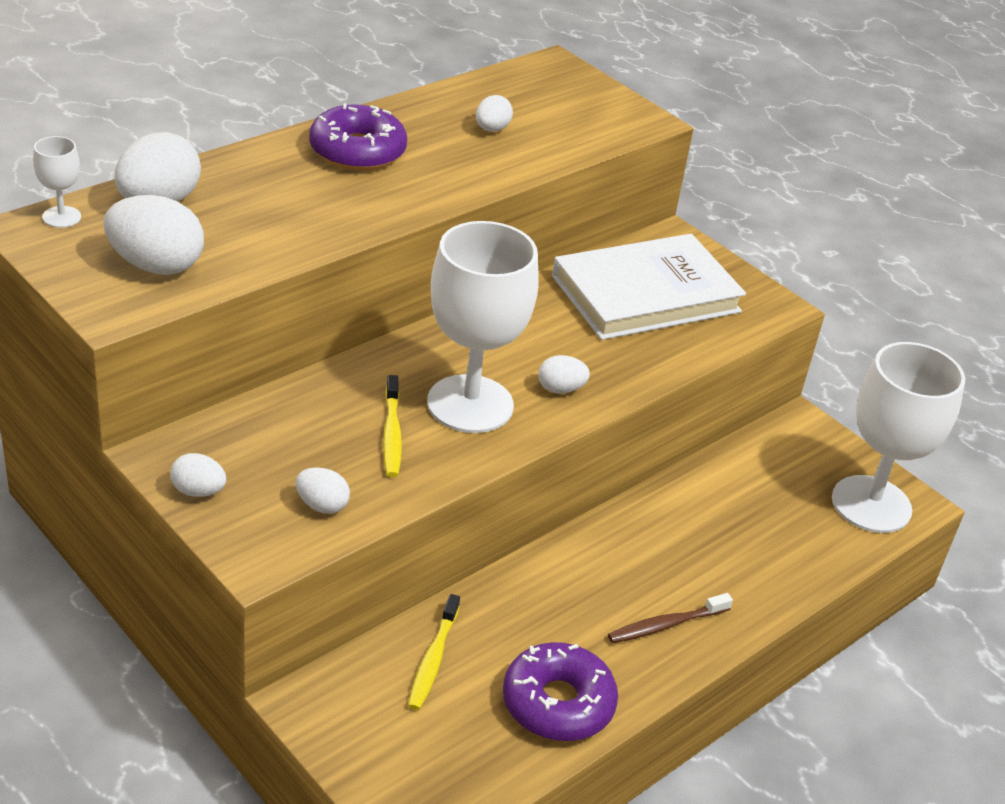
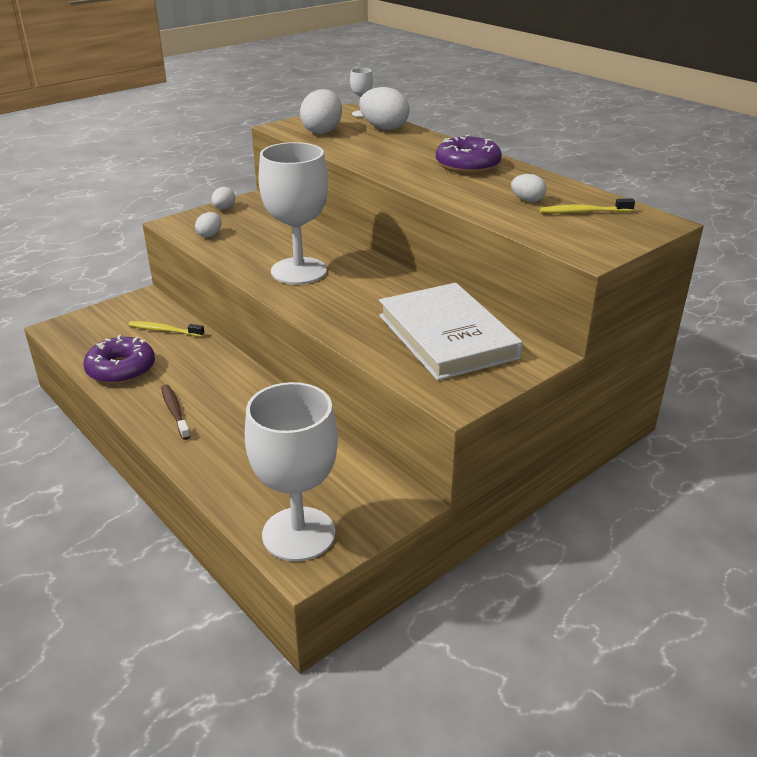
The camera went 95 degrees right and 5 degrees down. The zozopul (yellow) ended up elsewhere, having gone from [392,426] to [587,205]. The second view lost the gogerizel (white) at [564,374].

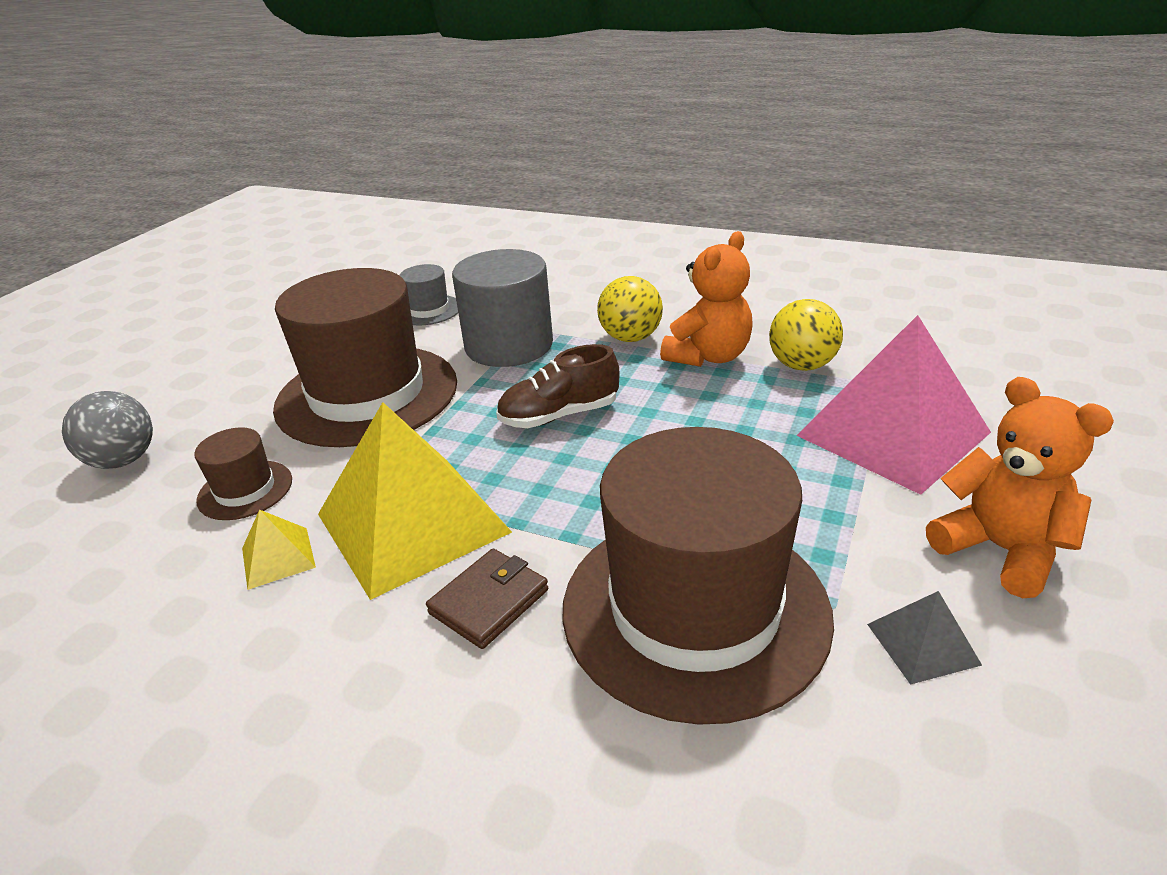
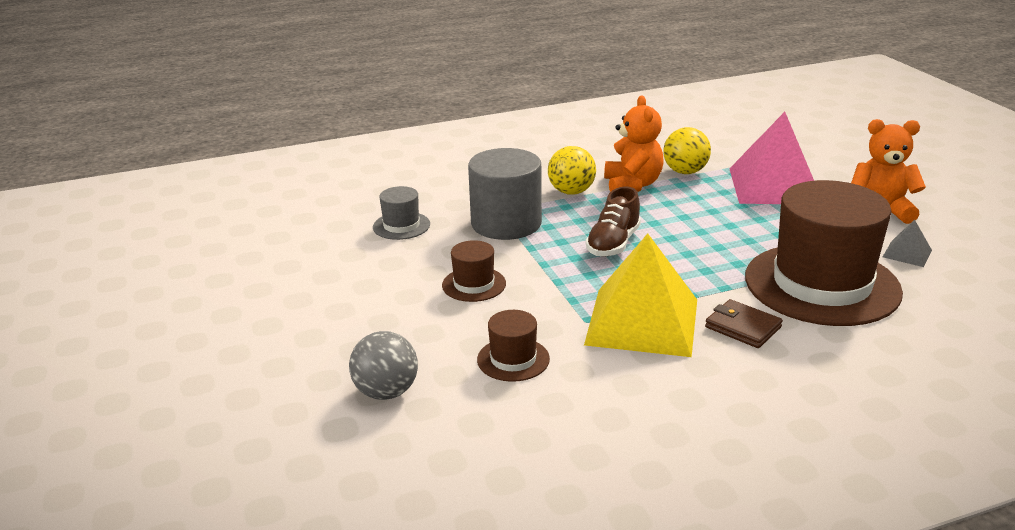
The camera went 45 degrees left and 5 degrees down. The second view lost the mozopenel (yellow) at [279,550]. The size of the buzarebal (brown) at [365,357] changed by a factor of 0.43. The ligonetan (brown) at [487,598] ended up facing another way, 45 degrees counterclockwise from before.

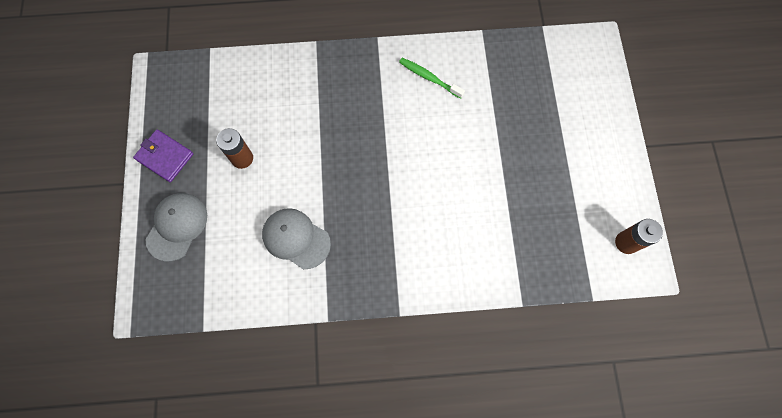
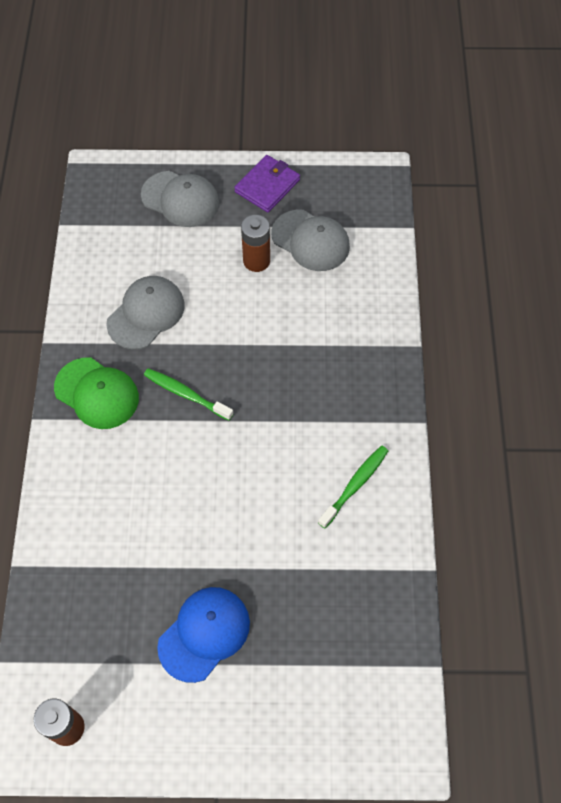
The camera went 95 degrees right and 10 degrees down. The second view gained the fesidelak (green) at [96,393]. The second view gained the zozopul (green) at [188,394]. The second view gained the fesidelak (blue) at [203,635]. The second view gained the fesidelak (grey) at [310,240].

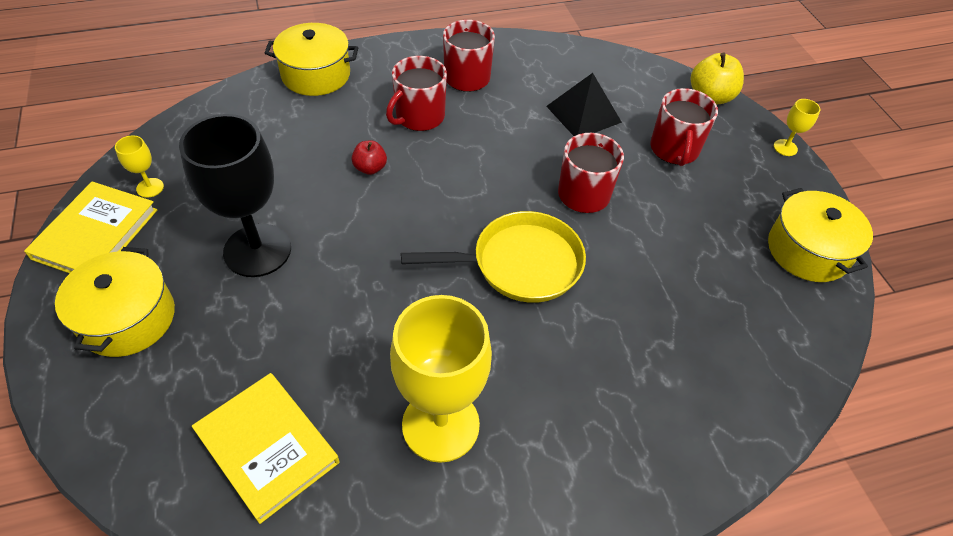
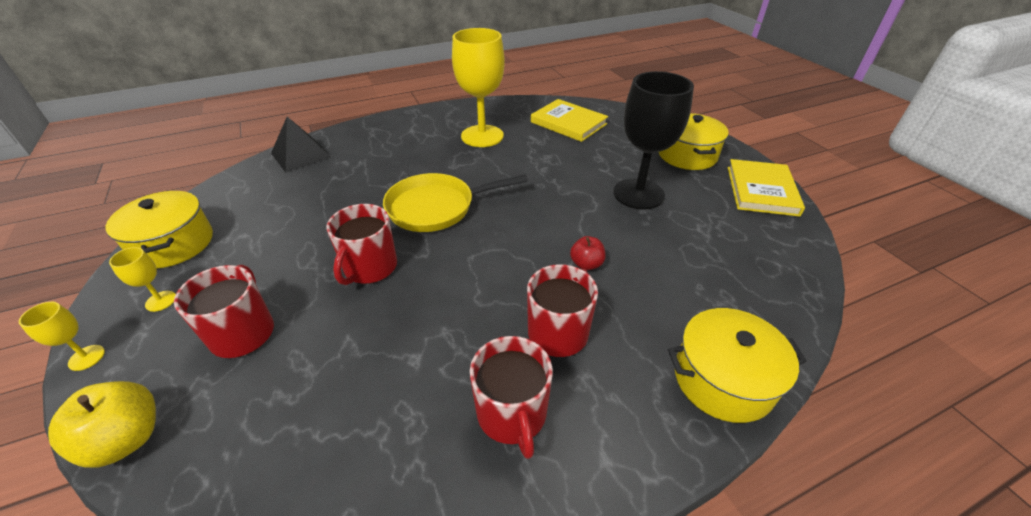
The camera went 175 degrees right and 10 degrees down. The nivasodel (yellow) ended up elsewhere, having gone from [139,166] to [142,279]. The mozopenel (black) ended up elsewhere, having gone from [584,104] to [301,145].

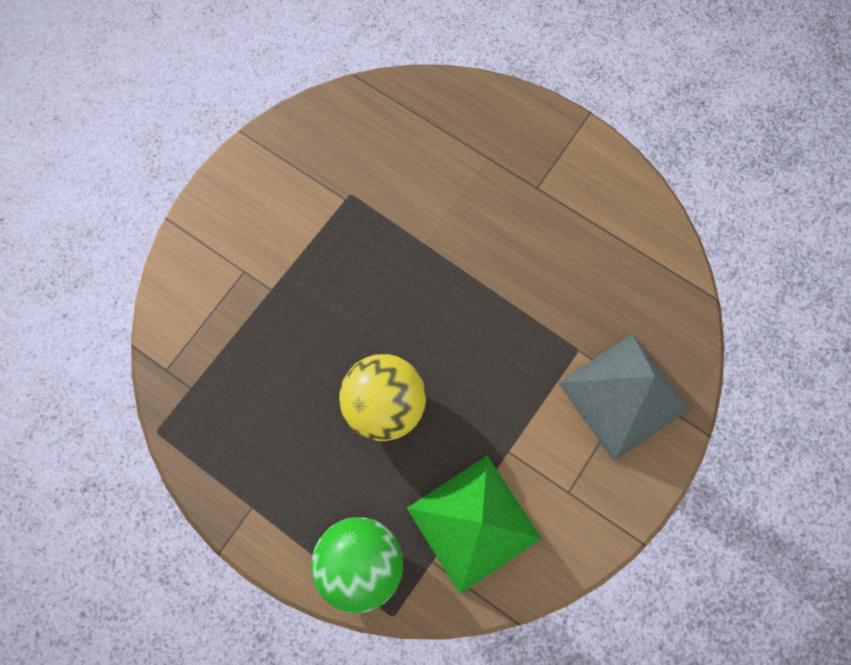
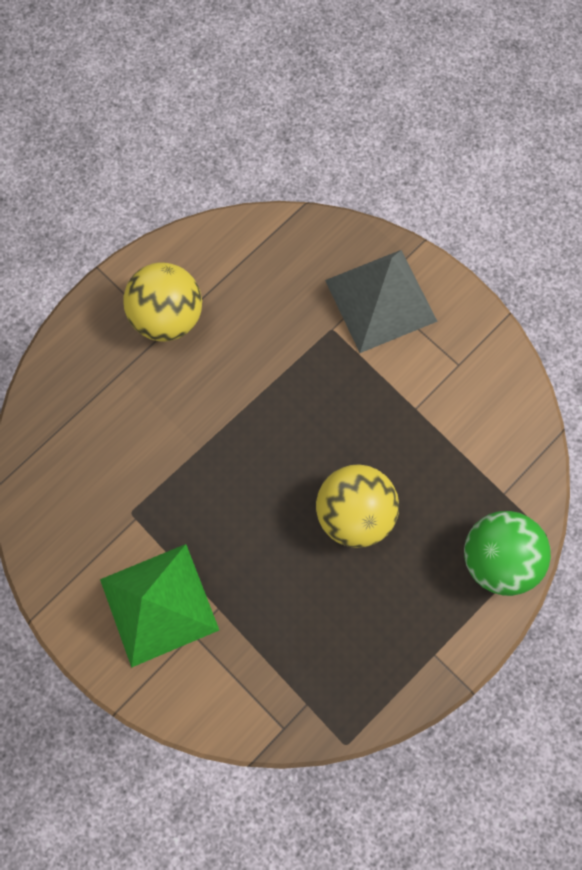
The camera went 80 degrees left and 0 degrees up. The mozopenel (green) ended up elsewhere, having gone from [474,524] to [159,606]. The second view gained the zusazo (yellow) at [162,302].

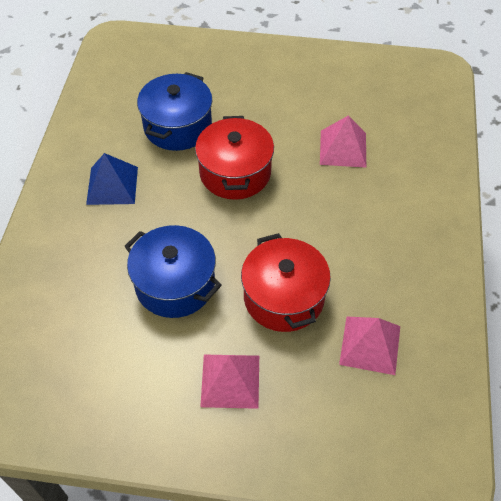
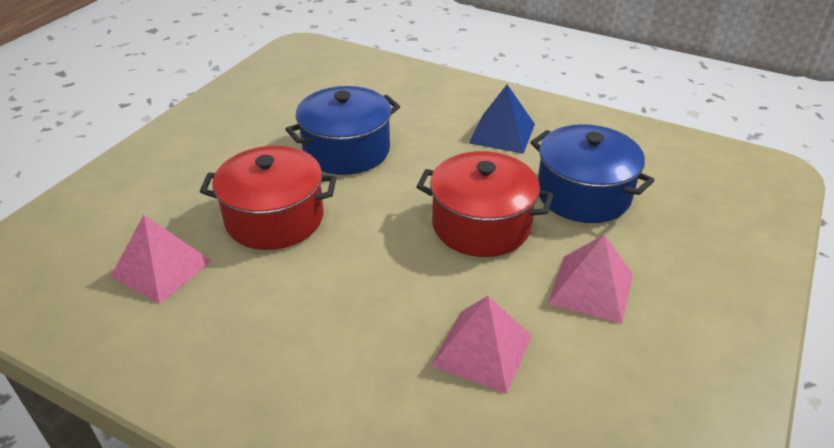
The camera went 110 degrees right and 15 degrees down. The mozopenel (pink) ended up elsewhere, having gone from [229,381] to [590,279].

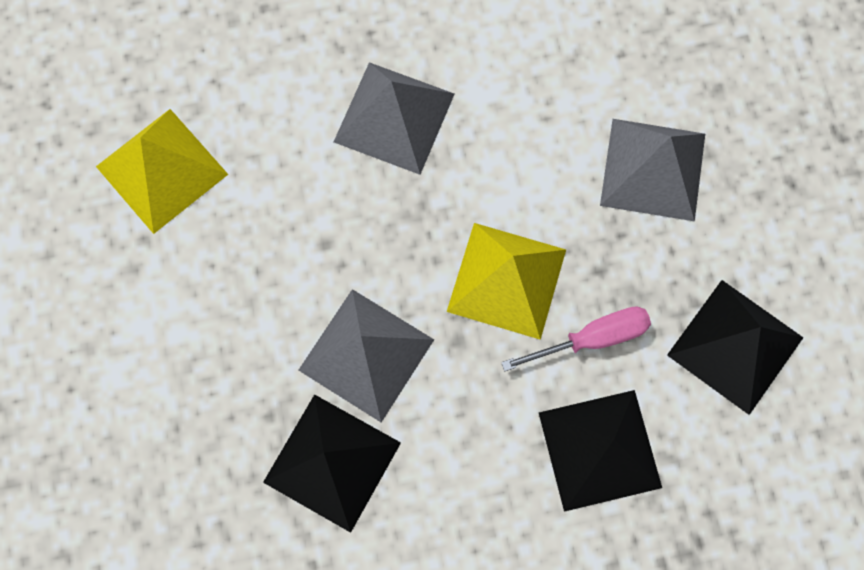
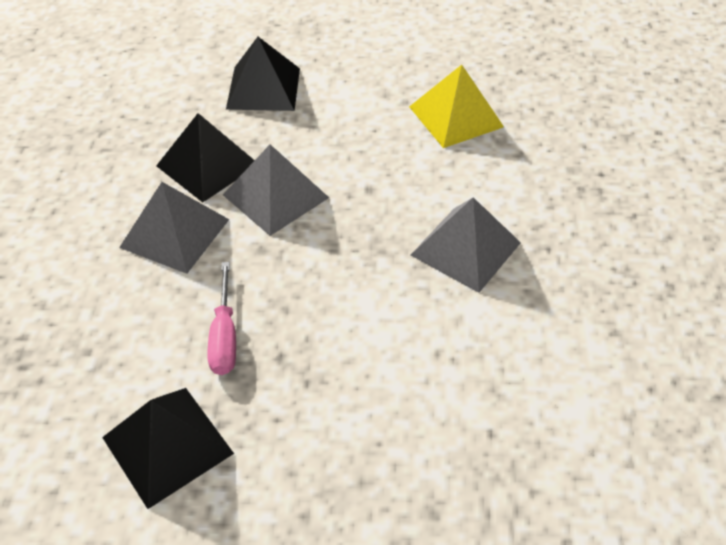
The camera went 105 degrees right and 25 degrees down. The second view lost the mozopenel (yellow) at [506,281]. The mozopenel (black) ended up elsewhere, having gone from [600,451] to [263,74]. The mozopenel (grey) ended up elsewhere, having gone from [652,170] to [174,228].

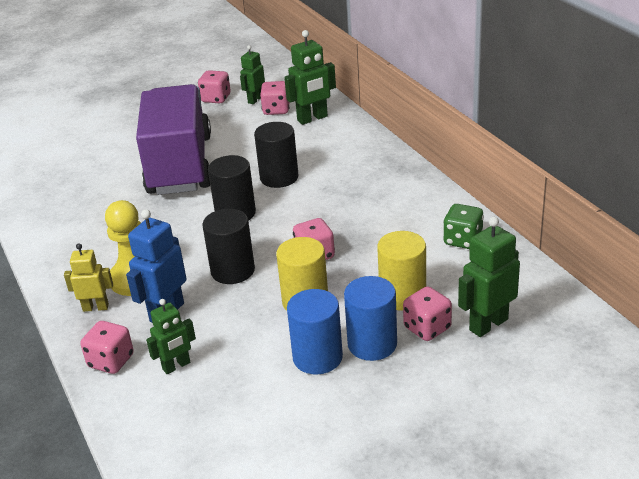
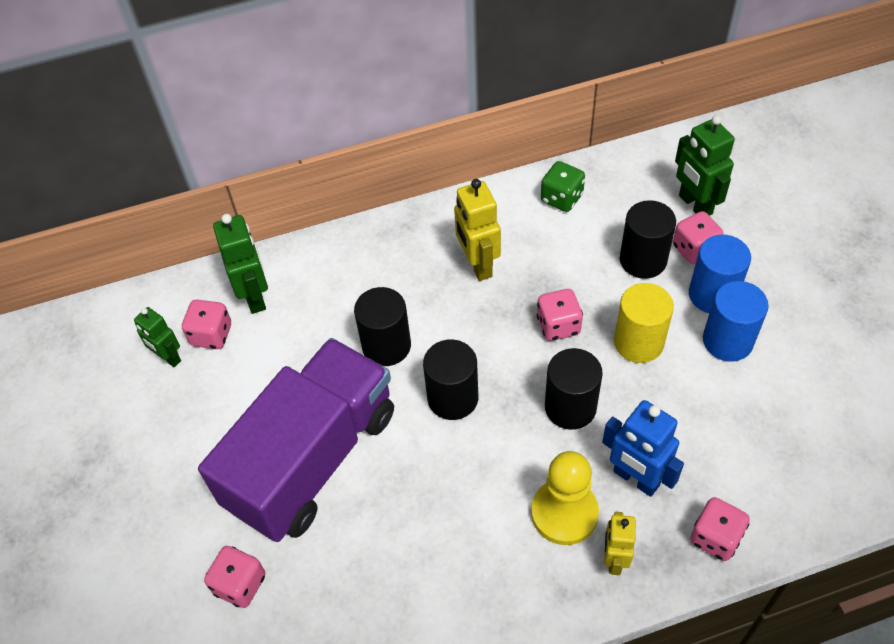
The camera went 80 degrees left and 20 degrees up. The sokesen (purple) at [173,139] ended up facing another way, 120 degrees clockwise from before. The second view lost the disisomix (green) at [171,336]. The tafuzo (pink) ended up elsewhere, having gone from [214,86] to [235,577]. What was the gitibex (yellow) at [401,271] turned into the gitibex (black) at [648,239]. The second view gained the disisomix (yellow) at [477,230].

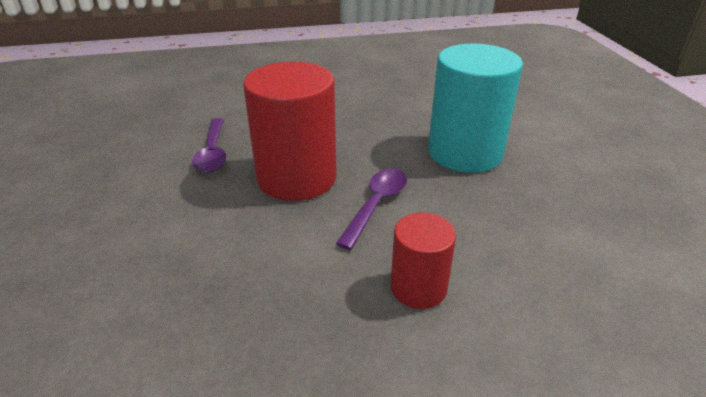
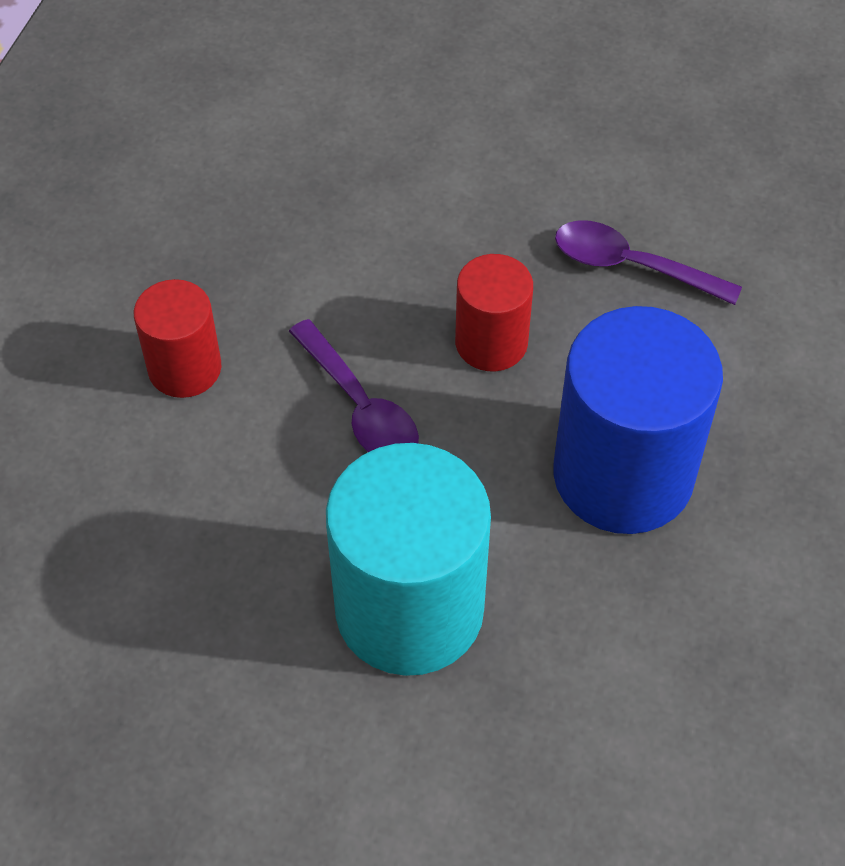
The camera went 120 degrees right and 20 degrees up. The size of the gitibex (red) at [290,131] changed by a factor of 0.54. The second view gained the gitibex (blue) at [638,420].

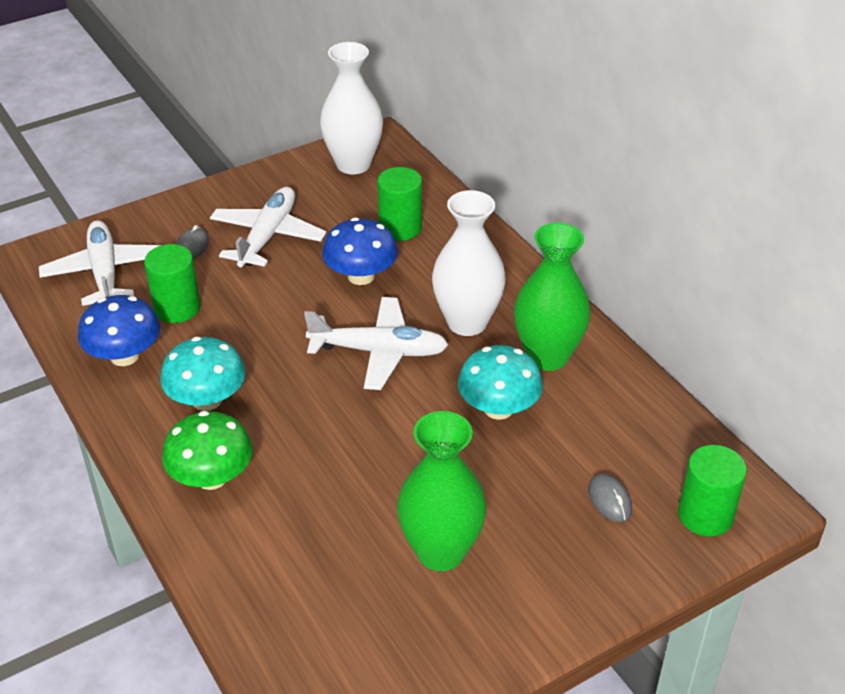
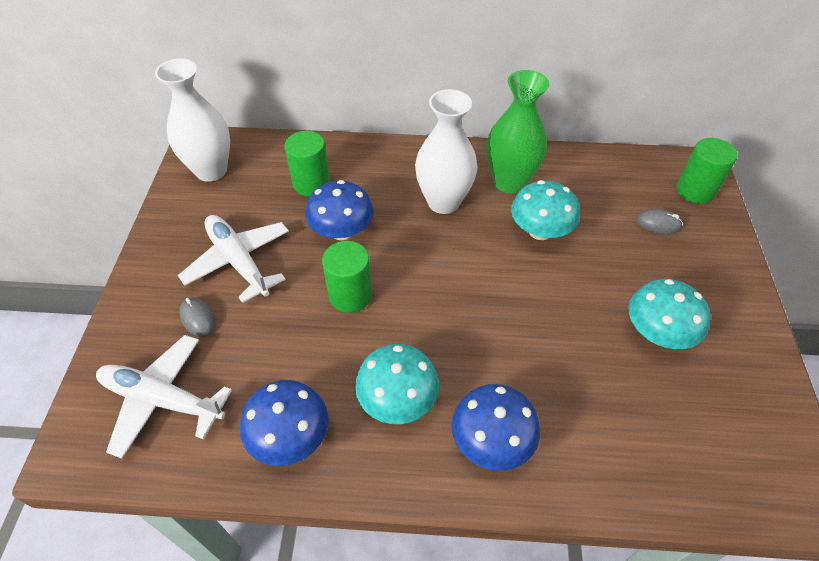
The camera went 55 degrees left and 10 degrees up. The gitibex (green) ended up elsewhere, having gone from [172,283] to [347,277]. What was the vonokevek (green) at [207,450] turned into the vonokevek (blue) at [496,427]. The second view lost the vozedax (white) at [376,343]. Where the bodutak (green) stood at [441,491], the vonokevek (turquoise) came to stand at [669,314].

